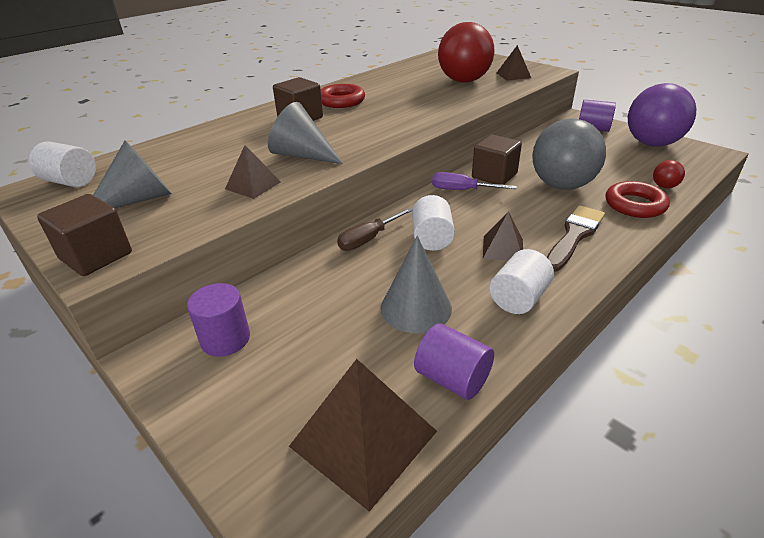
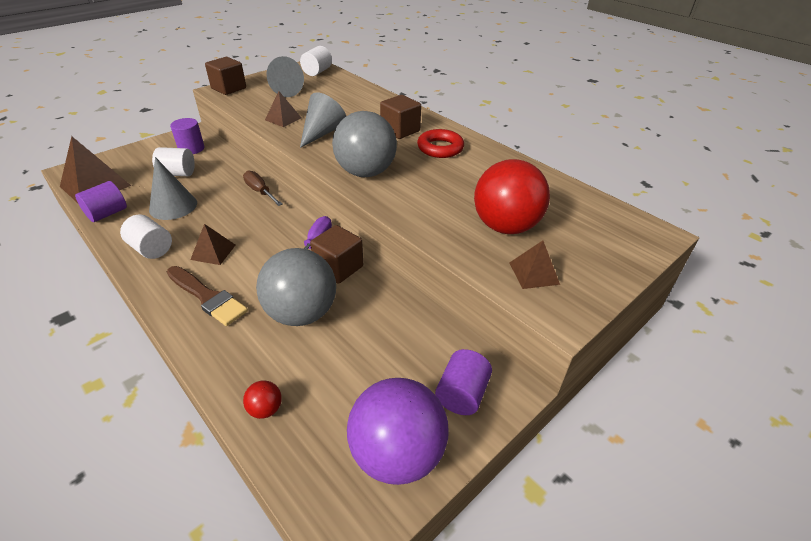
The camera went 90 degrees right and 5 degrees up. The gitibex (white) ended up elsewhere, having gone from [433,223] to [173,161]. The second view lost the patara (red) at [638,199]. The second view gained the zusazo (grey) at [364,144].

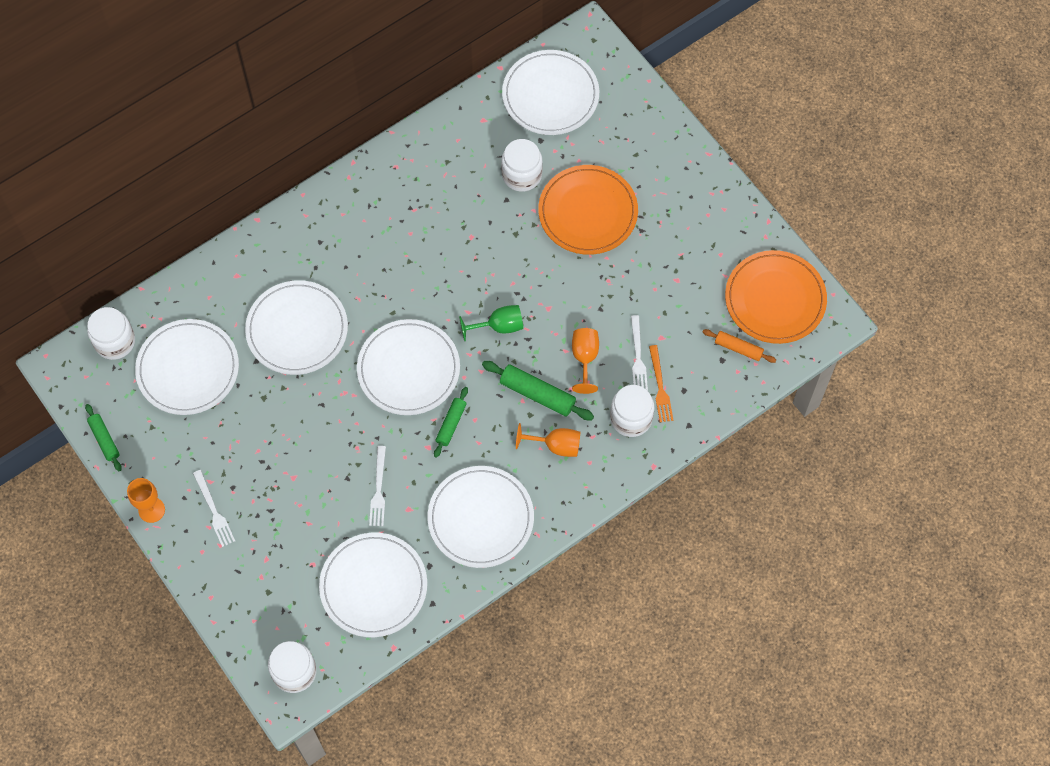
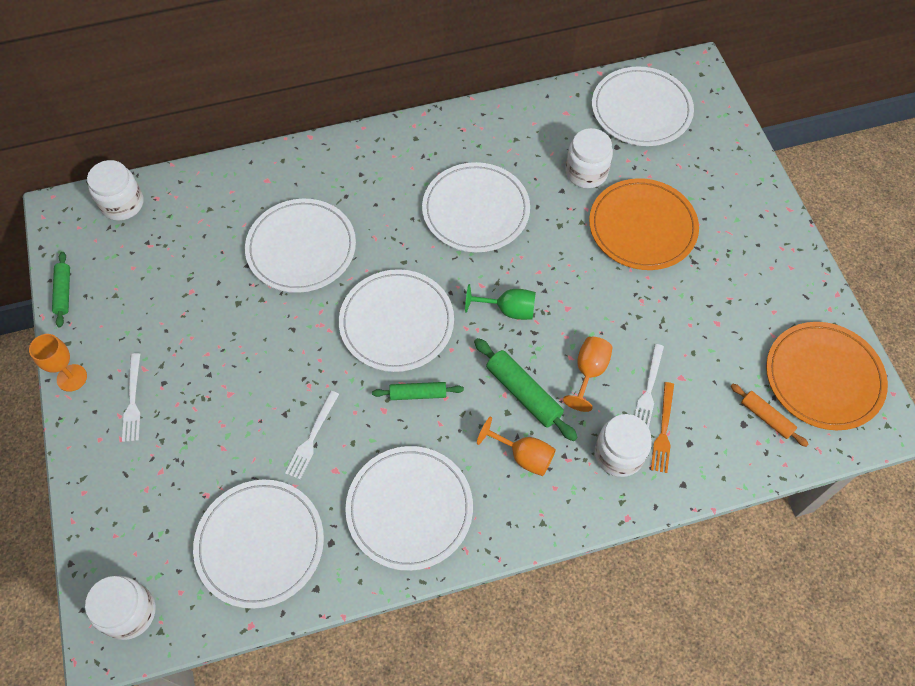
The camera went 20 degrees right and 5 degrees down. The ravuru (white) ended up elsewhere, having gone from [187,367] to [476,207]. The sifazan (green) at [451,422] ended up facing another way, 45 degrees clockwise from before.

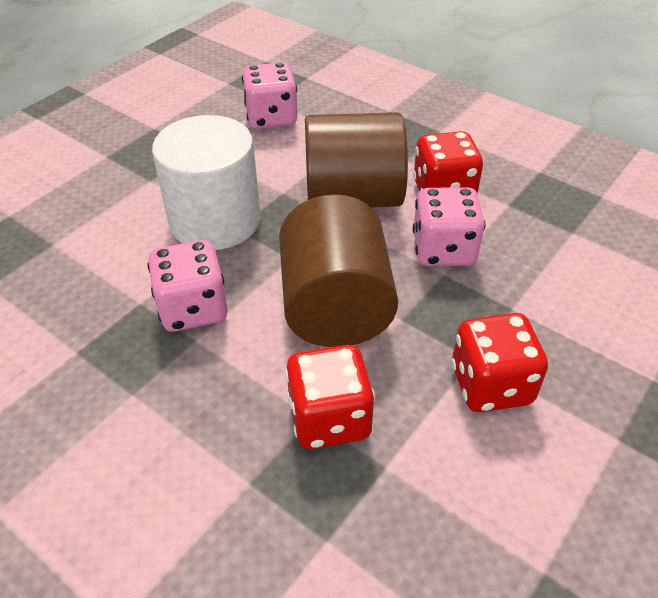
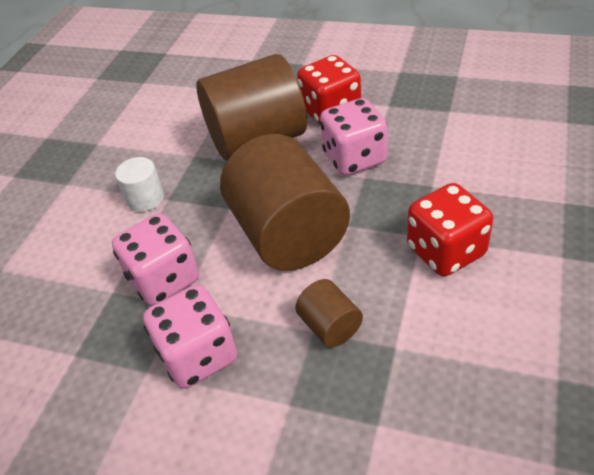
The camera went 15 degrees left and 0 degrees up. The size of the gitibex (white) at [206,182] changed by a factor of 0.44. The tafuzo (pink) ended up elsewhere, having gone from [270,95] to [190,337]. Where the tafuzo (red) stood at [330,397], the gitibex (brown) came to stand at [329,313].

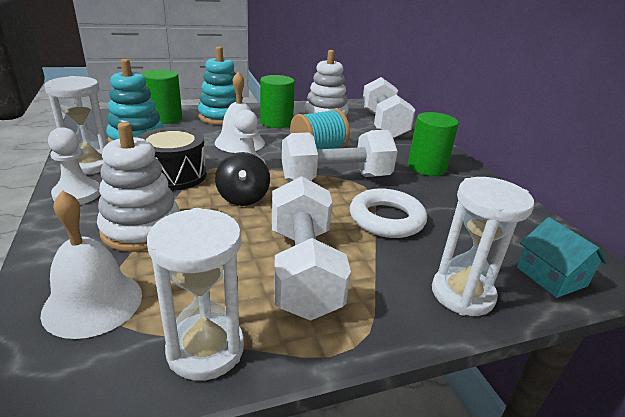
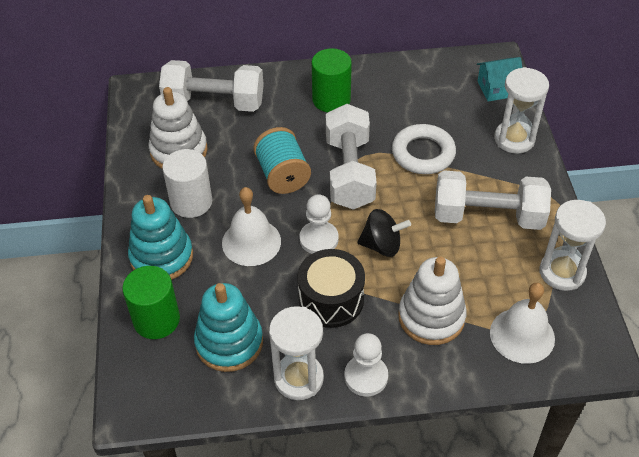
The camera went 75 degrees left and 20 degrees up. What was the gitibex (green) at [277,101] turned into the gitibex (white) at [187,183].

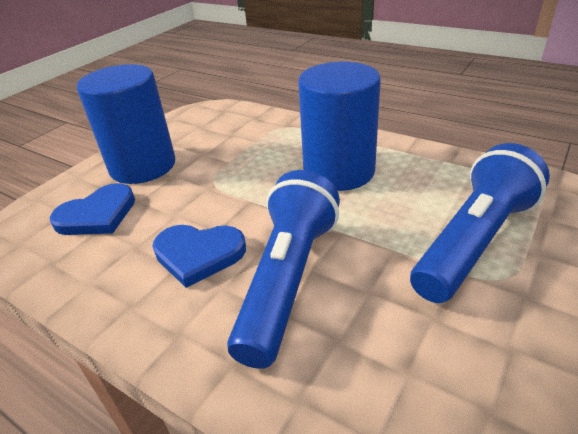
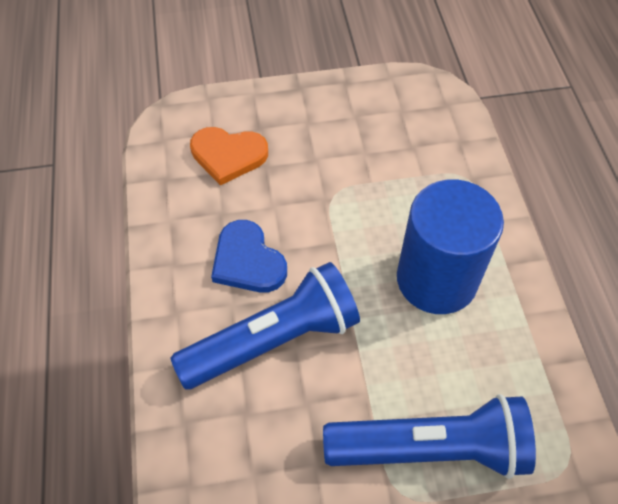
The camera went 45 degrees right and 20 degrees up. What was the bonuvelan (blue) at [92,209] turned into the bonuvelan (orange) at [229,156]. The second view lost the gitibex (blue) at [126,124].

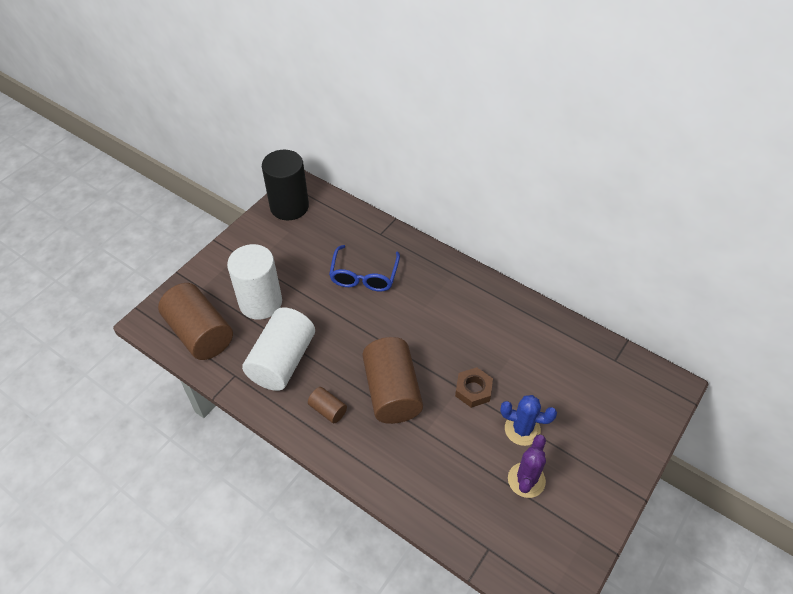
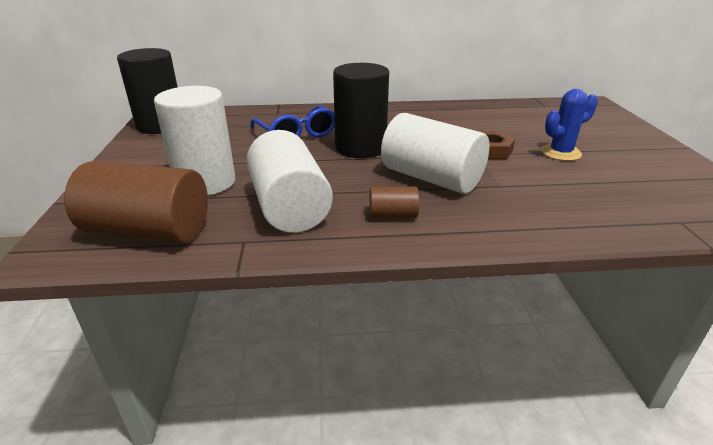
The camera went 40 degrees left and 20 degrees down. What was the gitibex (brown) at [392,380] turned into the gitibex (white) at [435,153]. The second view lost the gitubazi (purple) at [527,466]. The second view gained the gitibex (black) at [361,110].

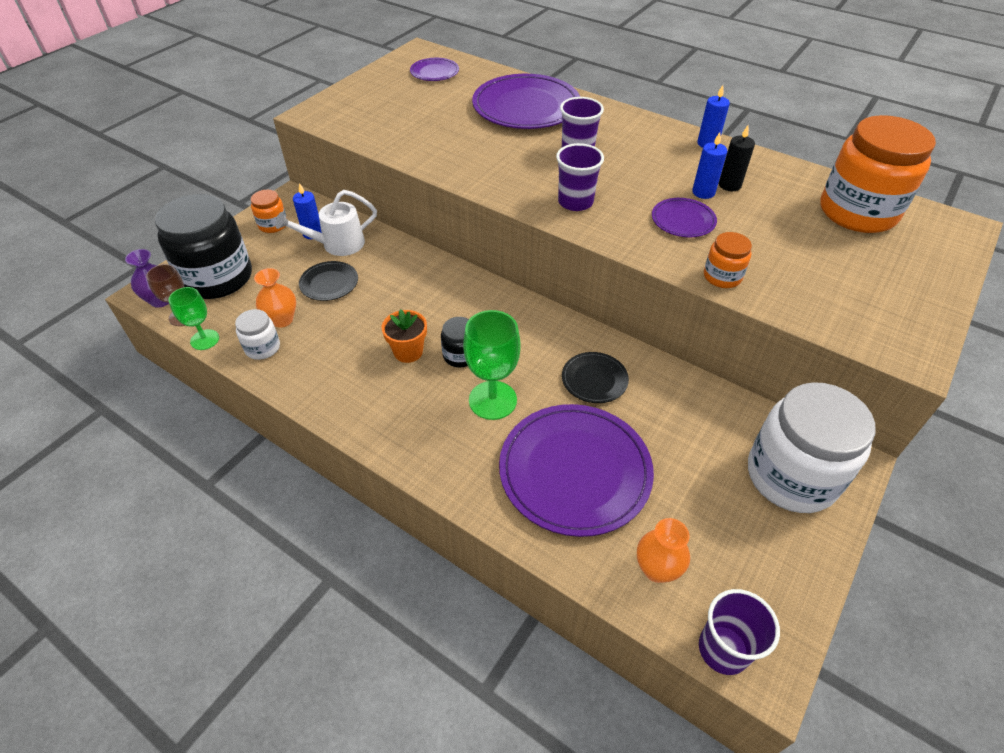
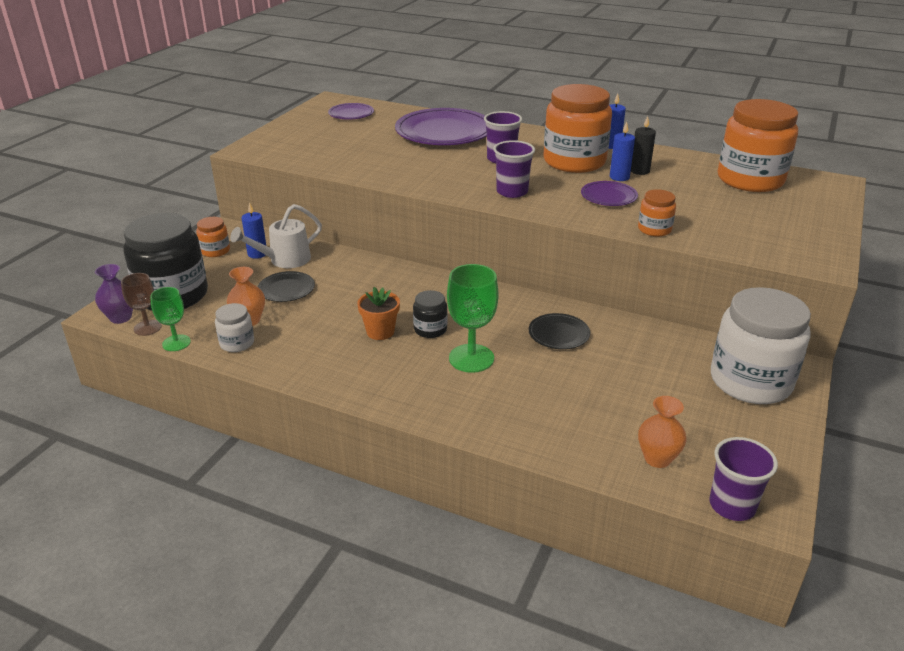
The camera went 10 degrees left and 15 degrees down. The second view lost the ravuru (purple) at [576,470]. The second view gained the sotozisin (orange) at [578,128].

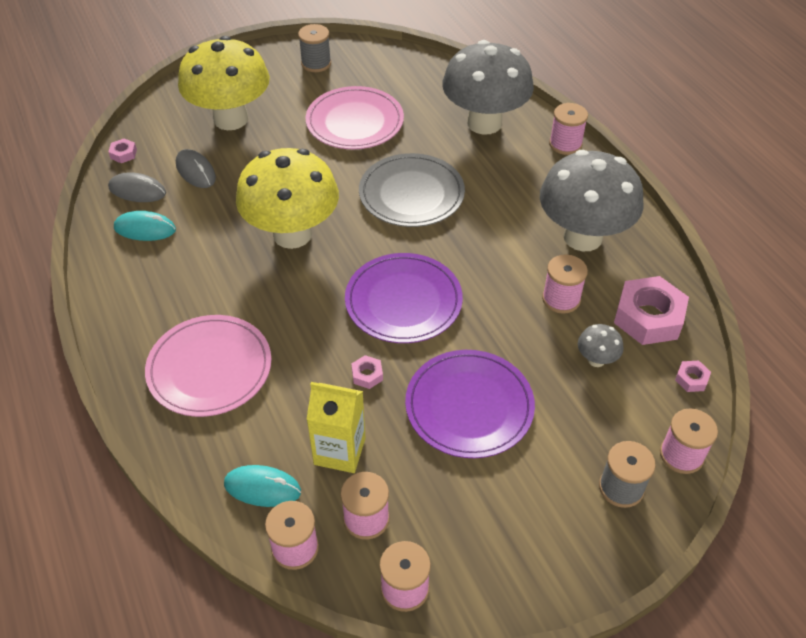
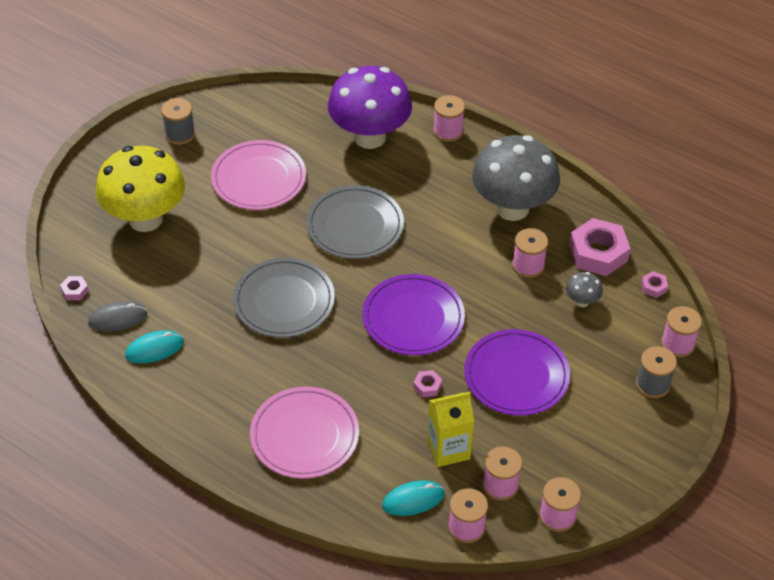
The camera went 30 degrees left and 0 degrees up. The second view lost the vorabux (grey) at [196,168]. Where the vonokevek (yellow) stood at [287,198], the ravuru (grey) came to stand at [284,298]. What was the vonokevek (grey) at [488,87] turned into the vonokevek (purple) at [370,107].

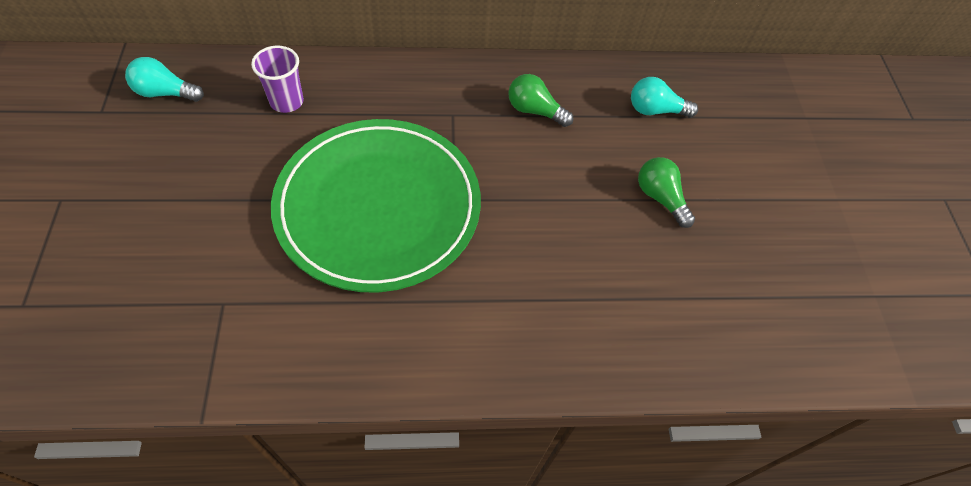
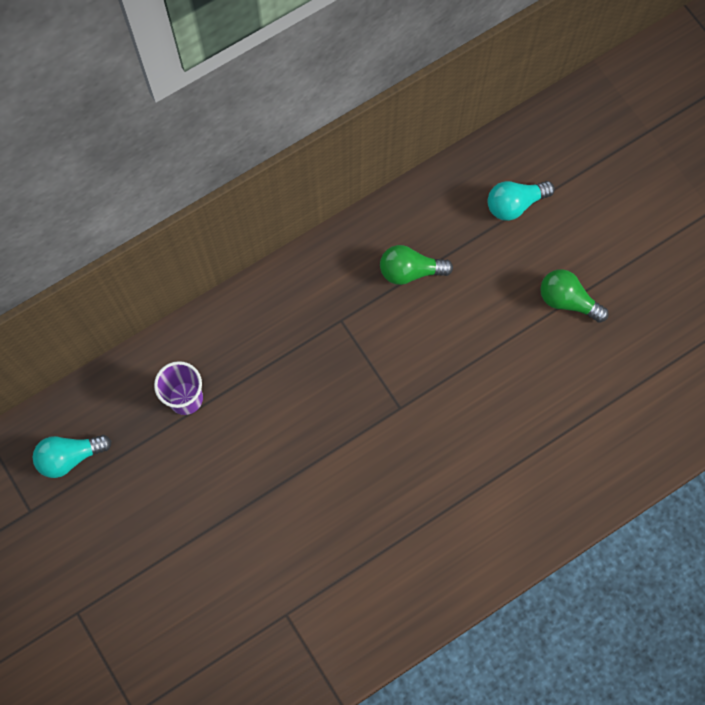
The camera went 25 degrees left and 15 degrees up. The second view lost the ravuru (green) at [376,205].

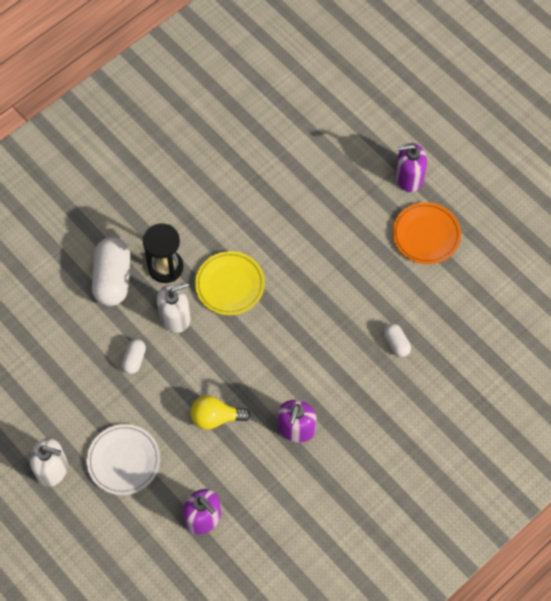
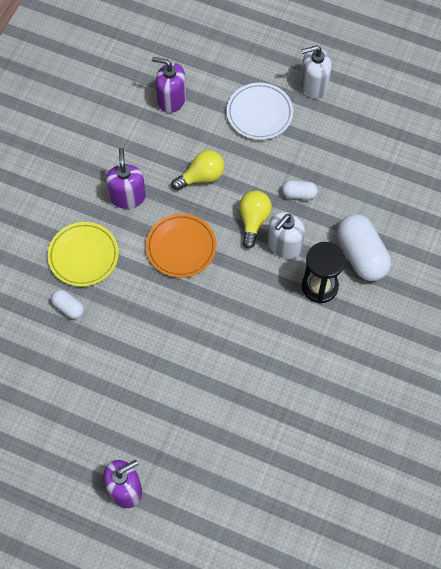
The camera went 155 degrees right and 0 degrees up. The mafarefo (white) at [134,356] ended up facing another way, 75 degrees counterclockwise from before. The ravuru (yellow) ended up elsewhere, having gone from [230,283] to [83,254]. The ravuru (orange) ended up elsewhere, having gone from [426,233] to [181,246]. The second view gained the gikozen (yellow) at [255,220].

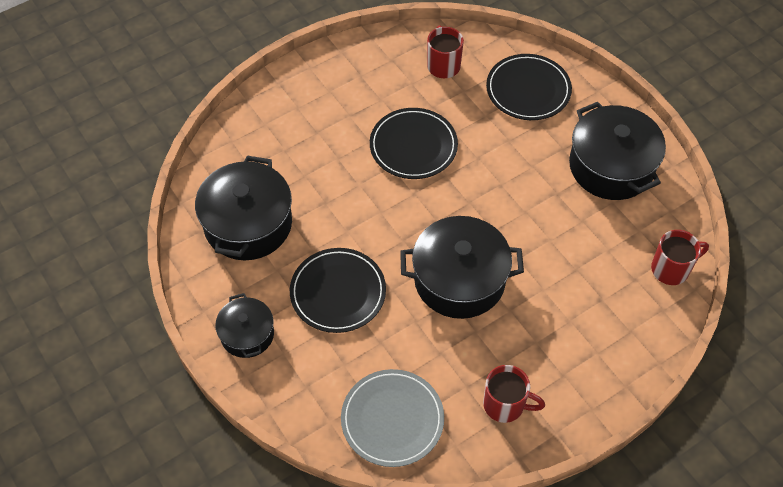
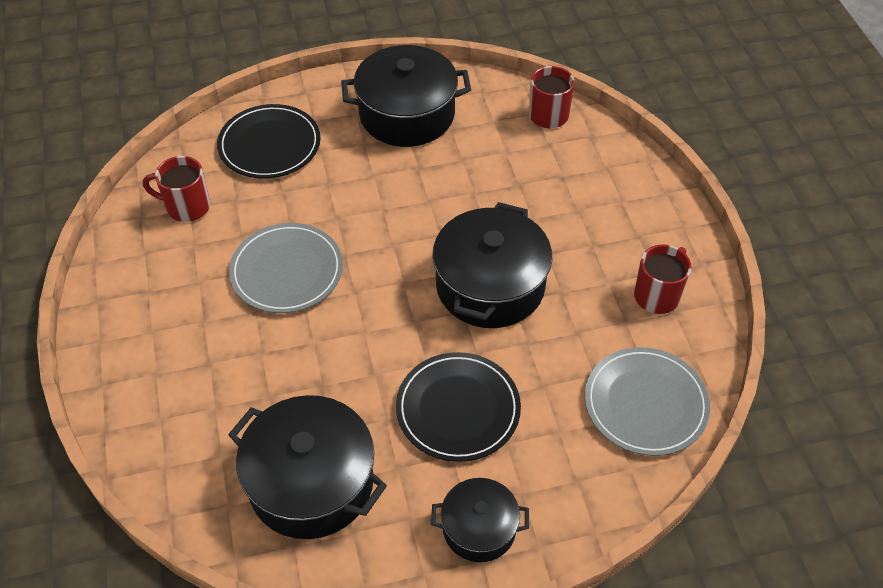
The camera went 70 degrees left and 5 degrees down. What was the ravuru (black) at [414,143] turned into the ravuru (grey) at [286,268].

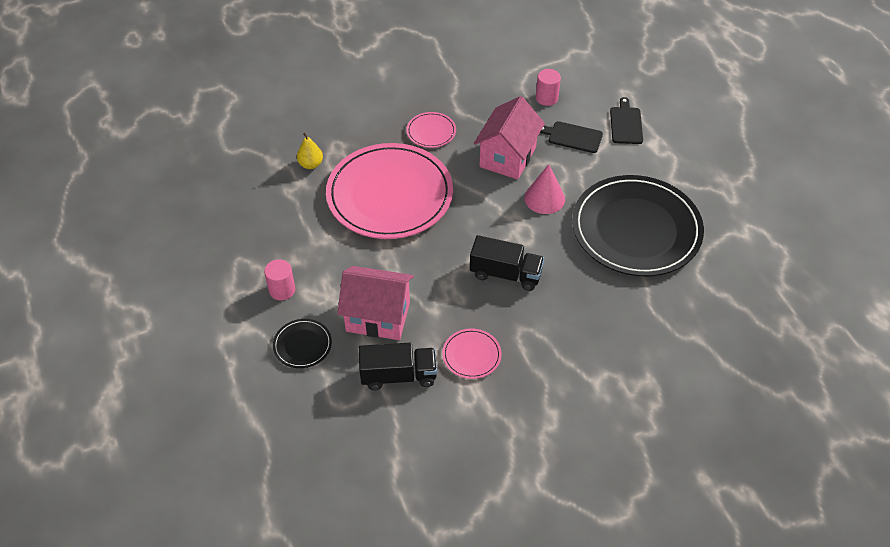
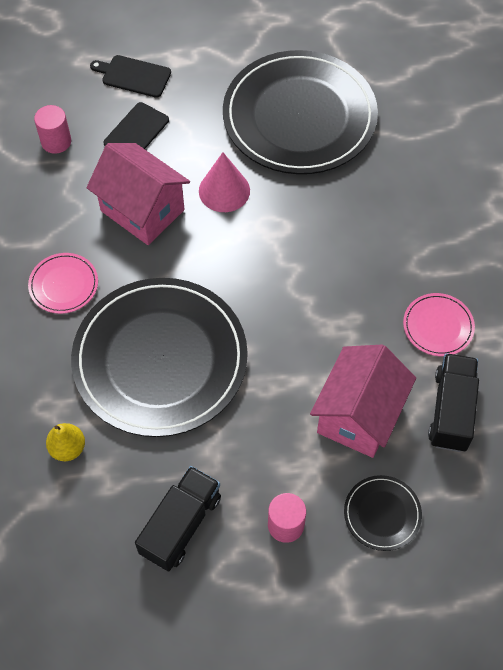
The camera went 75 degrees left and 10 degrees up. What was the ravuru (pink) at [389,191] turned into the ravuru (black) at [159,357]. The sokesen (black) ended up elsewhere, having gone from [507,263] to [178,518].

